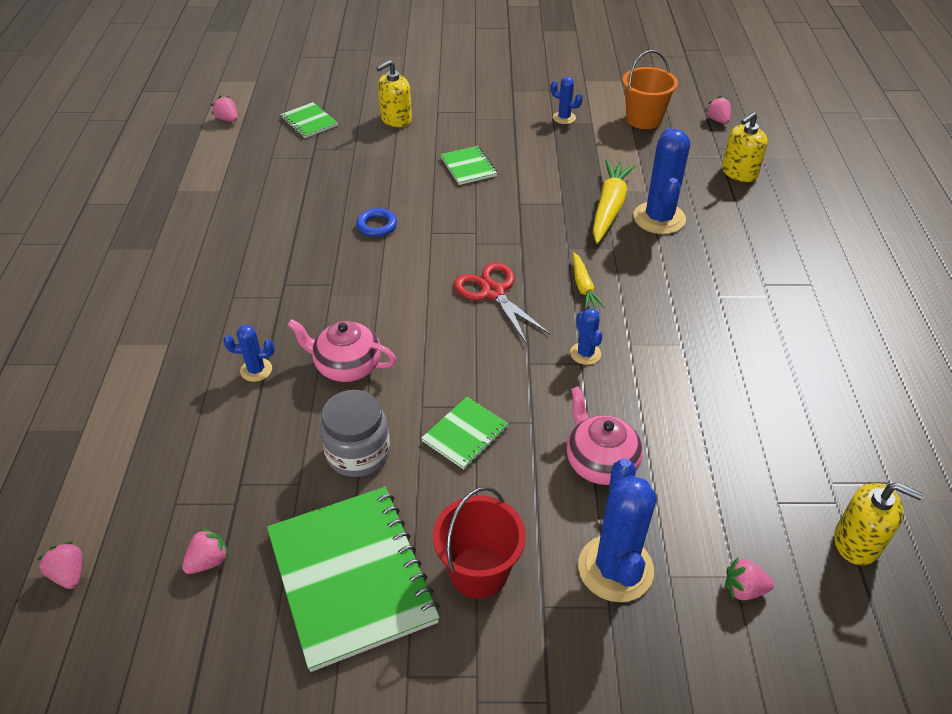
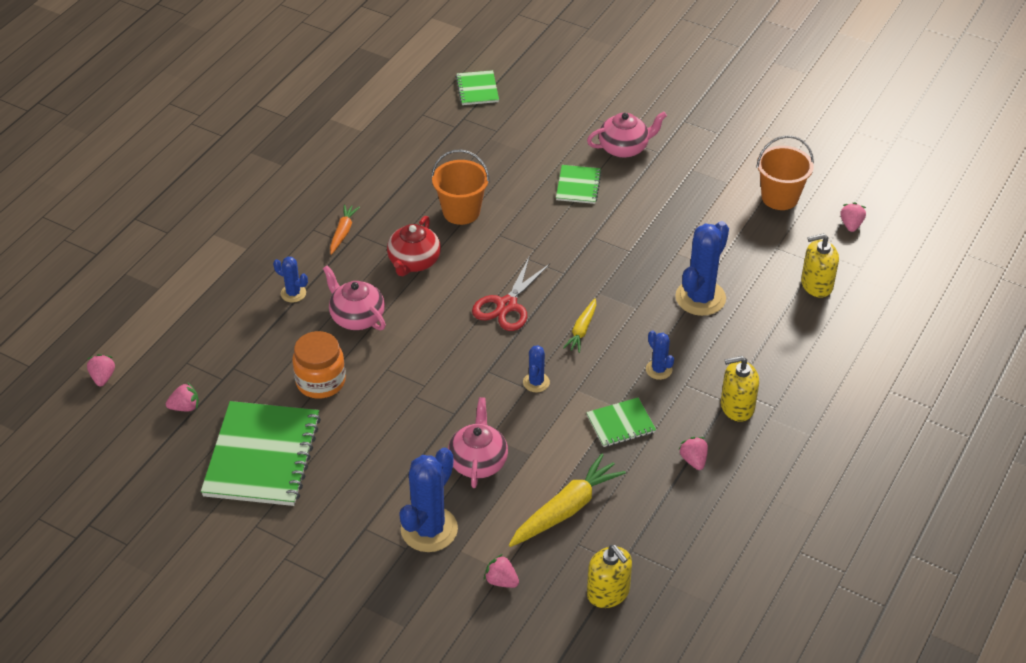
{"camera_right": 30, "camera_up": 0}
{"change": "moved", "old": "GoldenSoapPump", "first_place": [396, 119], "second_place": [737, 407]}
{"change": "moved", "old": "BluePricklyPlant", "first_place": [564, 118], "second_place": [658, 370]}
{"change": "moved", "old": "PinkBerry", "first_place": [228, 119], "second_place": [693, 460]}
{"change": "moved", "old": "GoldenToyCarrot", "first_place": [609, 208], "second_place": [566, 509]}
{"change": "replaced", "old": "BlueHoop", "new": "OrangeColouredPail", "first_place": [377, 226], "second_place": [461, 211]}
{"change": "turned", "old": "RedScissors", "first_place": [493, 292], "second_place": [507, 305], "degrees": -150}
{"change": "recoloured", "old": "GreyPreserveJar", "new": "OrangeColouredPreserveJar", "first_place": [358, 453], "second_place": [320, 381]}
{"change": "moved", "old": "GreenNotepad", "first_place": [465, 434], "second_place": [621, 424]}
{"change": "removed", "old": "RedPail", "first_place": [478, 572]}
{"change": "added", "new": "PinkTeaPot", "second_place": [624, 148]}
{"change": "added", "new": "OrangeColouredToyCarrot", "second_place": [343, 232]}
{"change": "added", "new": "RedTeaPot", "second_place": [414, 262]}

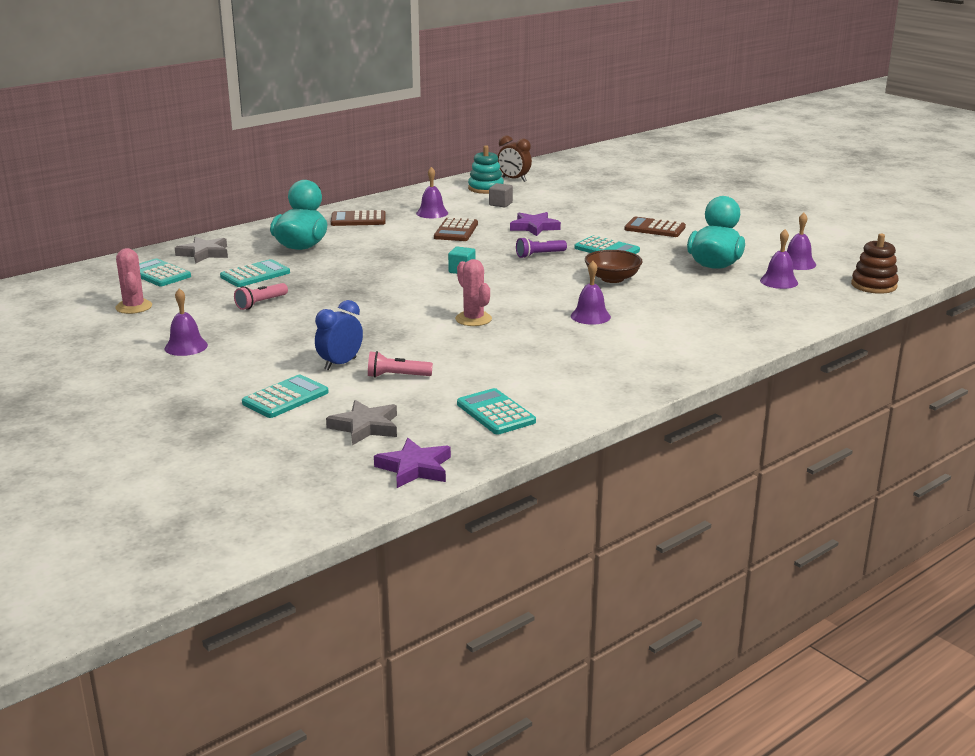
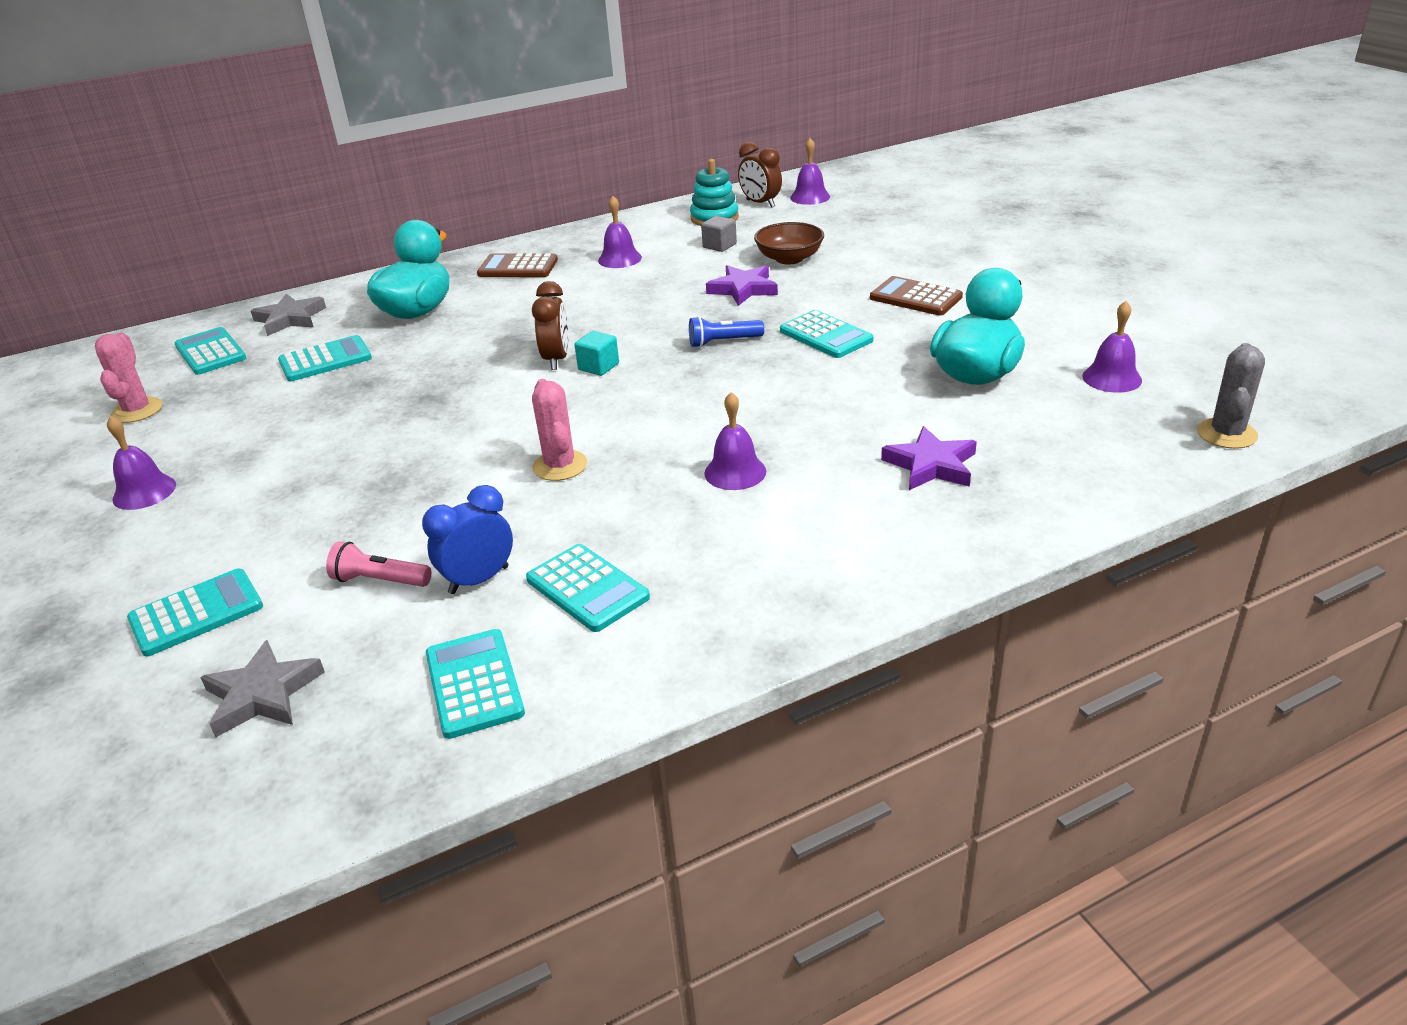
{"camera_right": 15, "camera_up": 10}
{"change": "removed", "old": "DarkBrownAddingMachine", "first_place": [456, 231]}
{"change": "moved", "old": "RoyalPurpleSchoolBell", "first_place": [779, 281], "second_place": [810, 197]}
{"change": "replaced", "old": "DarkBrownStackingRings", "new": "GreyPricklyPlant", "first_place": [874, 285], "second_place": [1226, 434]}
{"change": "recoloured", "old": "RoyalPurpleTorch", "new": "BlueTorch", "first_place": [539, 255], "second_place": [723, 342]}
{"change": "moved", "old": "DarkBrownBowl", "first_place": [612, 278], "second_place": [789, 258]}
{"change": "removed", "old": "PinkTorch", "first_place": [261, 303]}
{"change": "moved", "old": "BlueBedsideClock", "first_place": [340, 364], "second_place": [479, 580]}
{"change": "moved", "old": "RoyalPurpleFivePointedStar", "first_place": [414, 468], "second_place": [931, 465]}
{"change": "added", "new": "DarkBrownBedsideClock", "second_place": [557, 359]}
{"change": "added", "new": "TealAddingMachine", "second_place": [587, 589]}

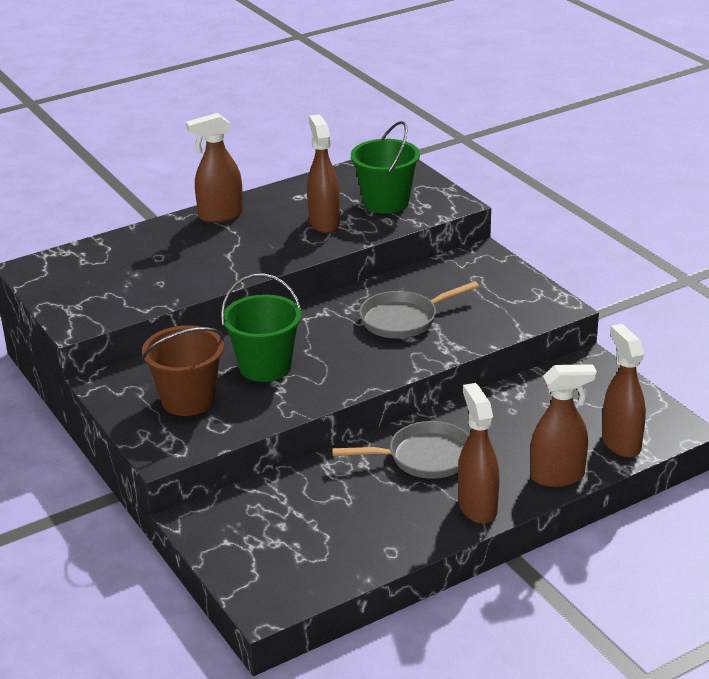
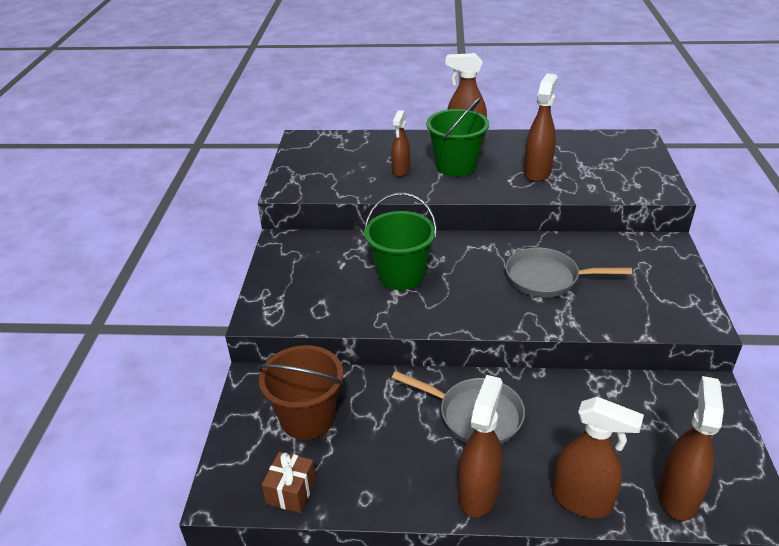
{"camera_right": 35, "camera_up": 5}
{"change": "moved", "old": "GreenPail", "first_place": [386, 202], "second_place": [456, 166]}
{"change": "moved", "old": "DarkBrownPail", "first_place": [188, 400], "second_place": [307, 418]}
{"change": "added", "new": "DarkBrownSprayer", "second_place": [401, 171]}
{"change": "added", "new": "DarkBrownPresent", "second_place": [291, 491]}

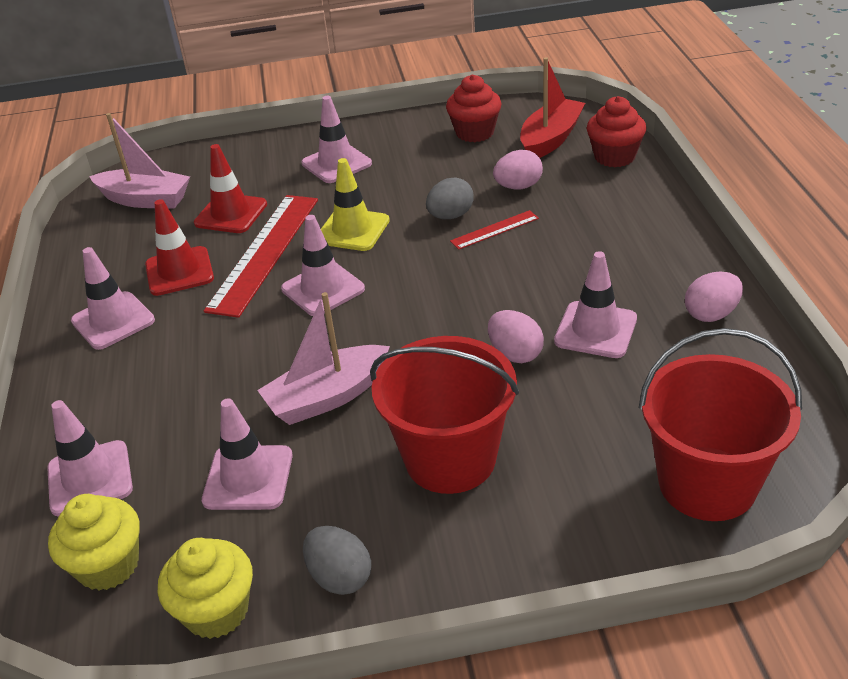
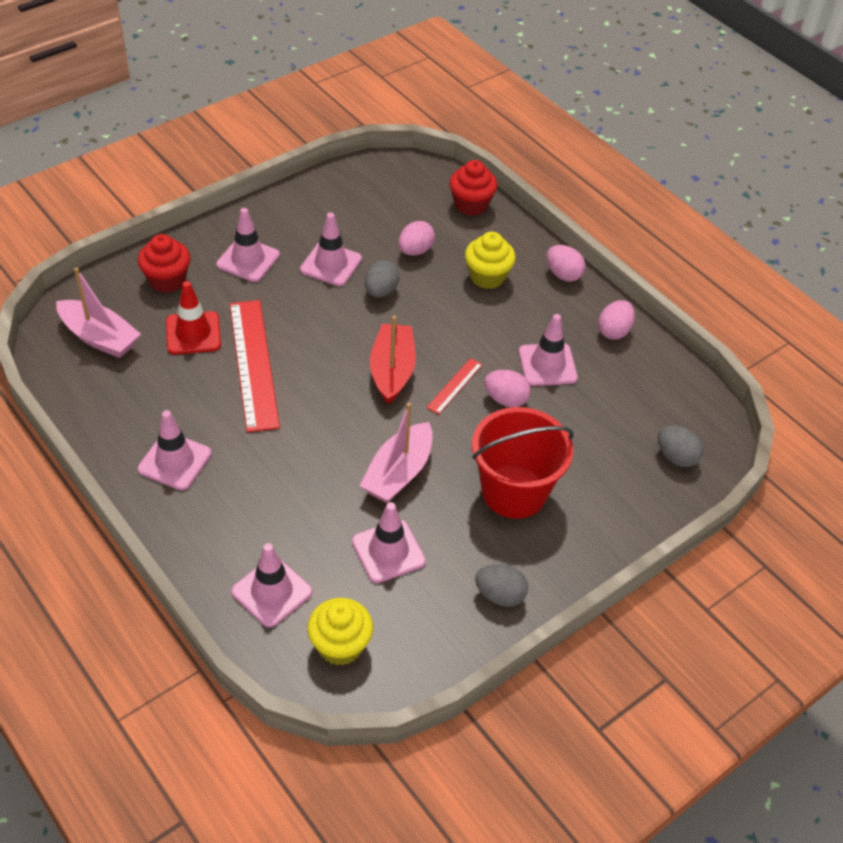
{"camera_right": -35, "camera_up": 10}
{"change": "moved", "old": "RedToyBoat", "first_place": [550, 139], "second_place": [392, 371]}
{"change": "moved", "old": "RedMuffin", "first_place": [475, 132], "second_place": [167, 280]}
{"change": "turned", "old": "PinkToyBoat", "first_place": [145, 199], "second_place": [99, 337], "degrees": 45}
{"change": "removed", "old": "GoldenTrafficCone", "first_place": [352, 230]}
{"change": "removed", "old": "RedTrafficCone", "first_place": [179, 271]}
{"change": "moved", "old": "RedRuler", "first_place": [494, 230], "second_place": [454, 386]}
{"change": "moved", "old": "PinkTrafficCone", "first_place": [323, 289], "second_place": [331, 264]}
{"change": "replaced", "old": "RedPail", "new": "GreyEgg", "first_place": [707, 483], "second_place": [676, 457]}
{"change": "moved", "old": "GoldenMuffin", "first_place": [216, 611], "second_place": [487, 277]}
{"change": "added", "new": "PinkEgg", "second_place": [563, 274]}

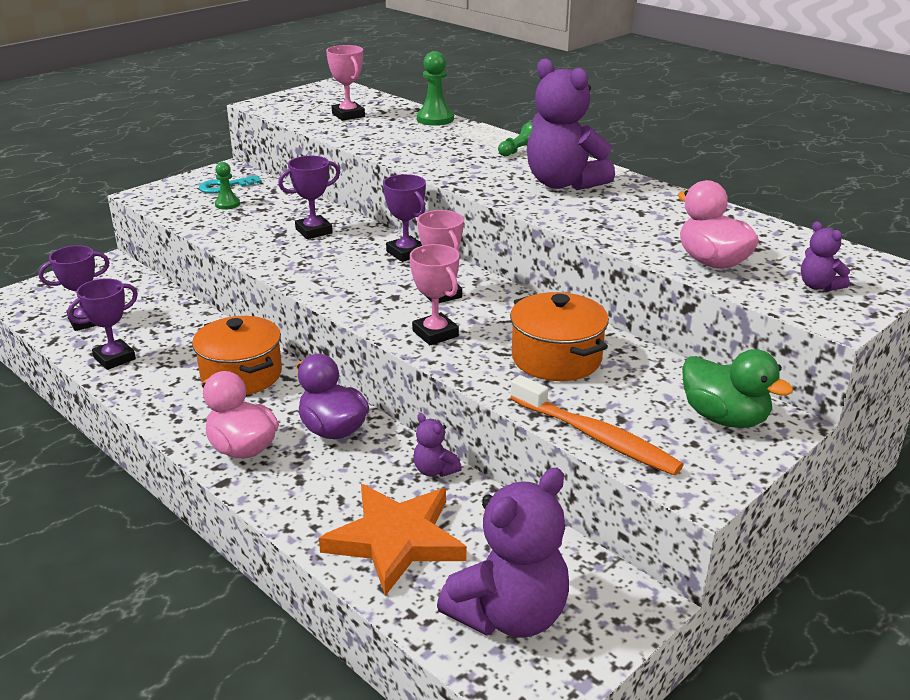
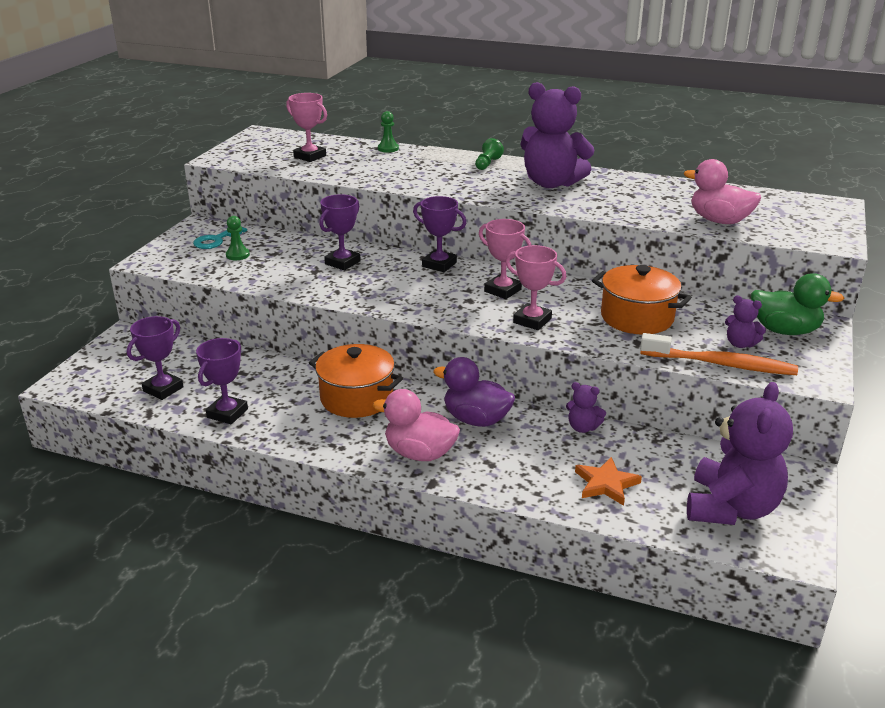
{"camera_right": -25, "camera_up": 0}
{"change": "resized", "old": "GreenChessPawn", "first_place": [435, 119], "second_place": [388, 148], "factor": 0.64}
{"change": "moved", "old": "RoyalPurpleStuffedBear", "first_place": [819, 286], "second_place": [740, 344]}
{"change": "resized", "old": "OrangeColouredFivePointedStar", "first_place": [396, 540], "second_place": [606, 484], "factor": 0.56}

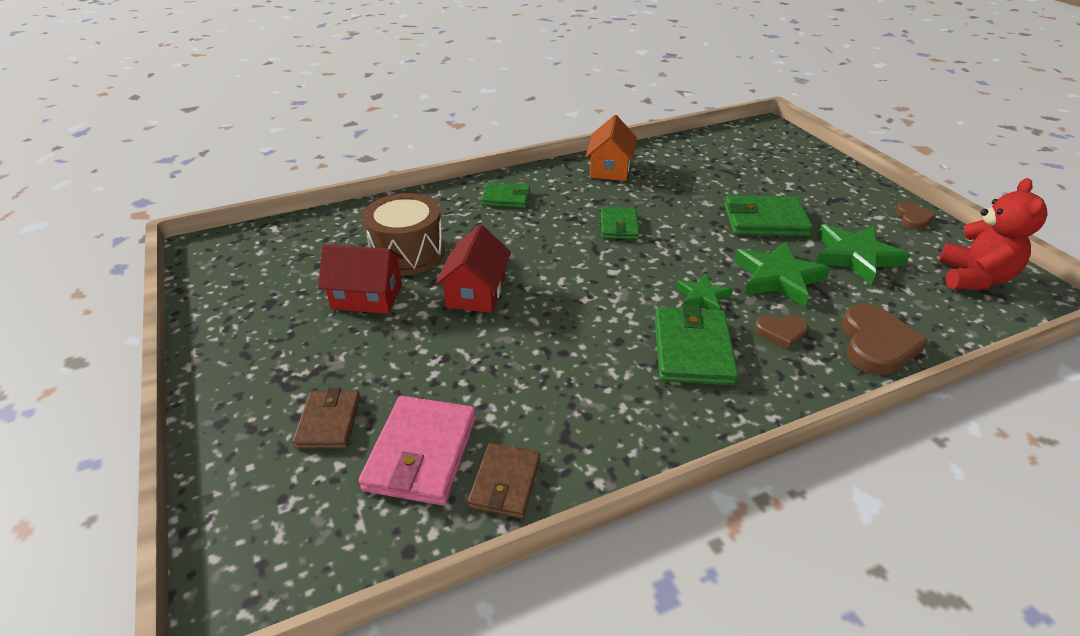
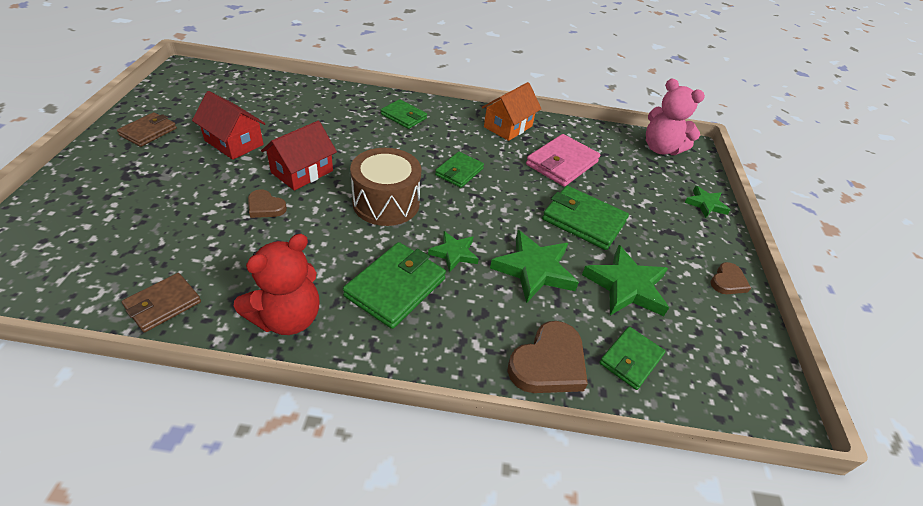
{"camera_right": 25, "camera_up": 5}
{"change": "moved", "old": "RedStuffedBear", "first_place": [973, 278], "second_place": [287, 318]}
{"change": "moved", "old": "DarkBrownSnareDrum", "first_place": [408, 253], "second_place": [386, 203]}
{"change": "moved", "old": "DarkBrownHeartShape", "first_place": [781, 332], "second_place": [265, 207]}
{"change": "moved", "old": "DarkBrownCardWallet", "first_place": [329, 422], "second_place": [148, 132]}
{"change": "moved", "old": "PinkCardWallet", "first_place": [421, 453], "second_place": [561, 163]}
{"change": "added", "new": "PinkStuffedBear", "second_place": [660, 149]}
{"change": "added", "new": "GreenFivePointedStar", "second_place": [705, 204]}
{"change": "added", "new": "GreenCardWallet", "second_place": [630, 359]}

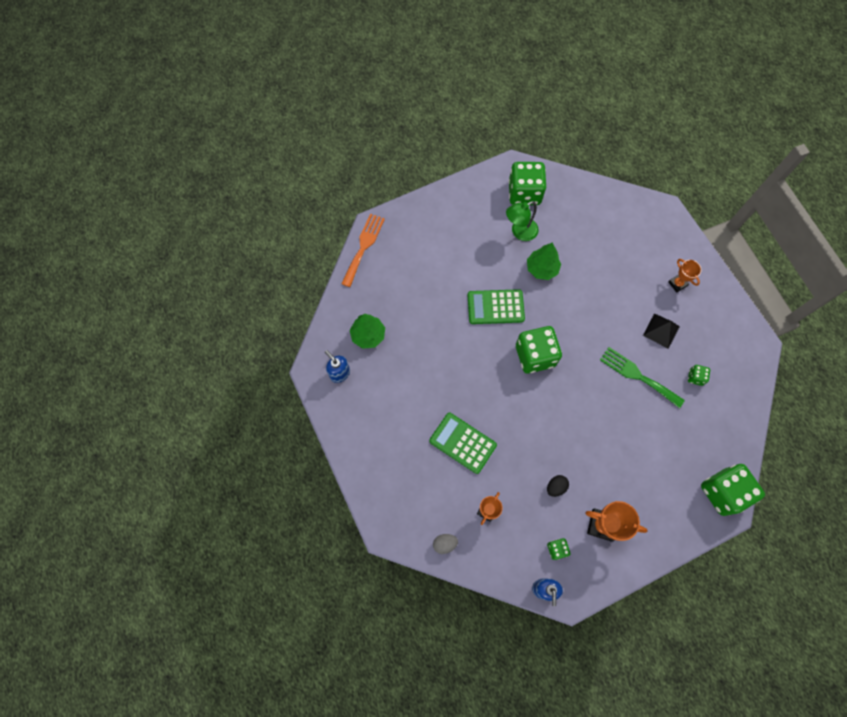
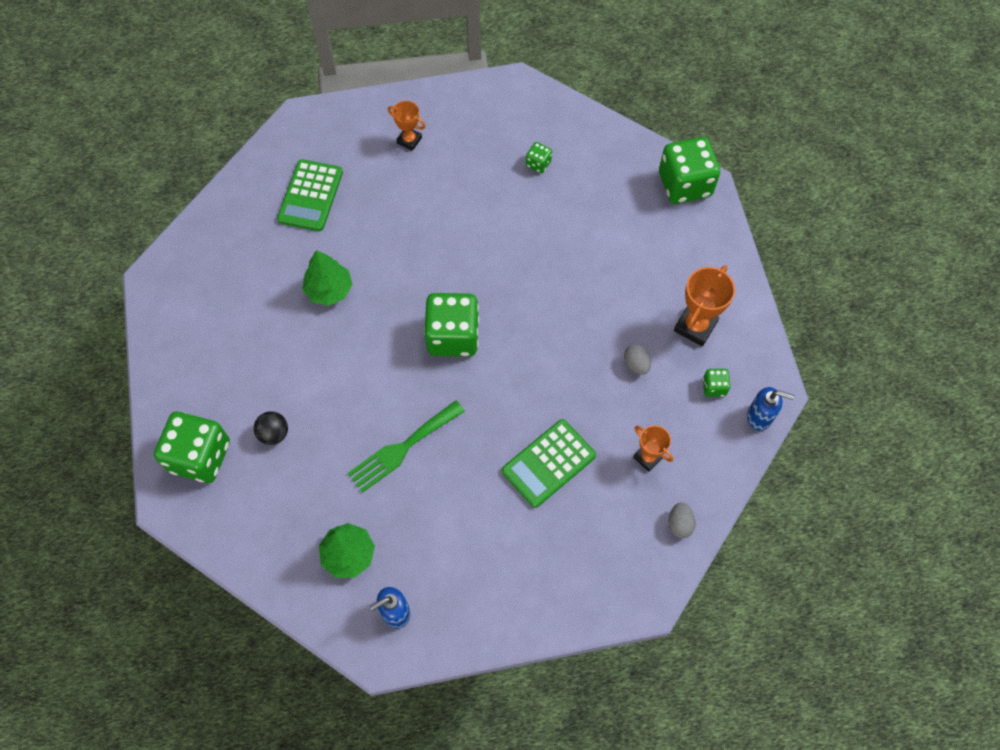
{"camera_right": -75, "camera_up": -5}
{"change": "moved", "old": "GreenDie", "first_place": [524, 193], "second_place": [200, 456]}
{"change": "removed", "old": "GreenReadingLamp", "first_place": [519, 232]}
{"change": "removed", "old": "OrangeColouredTableFork", "first_place": [363, 247]}
{"change": "turned", "old": "OrangeColouredAwardCup", "first_place": [677, 284], "second_place": [409, 140], "degrees": 45}
{"change": "moved", "old": "GreenAddingMachine", "first_place": [495, 307], "second_place": [311, 196]}
{"change": "removed", "old": "JetBlackPyramid", "first_place": [661, 331]}
{"change": "moved", "old": "GreenTableFork", "first_place": [637, 375], "second_place": [402, 448]}
{"change": "recoloured", "old": "JetBlackEgg", "new": "GreyEgg", "first_place": [555, 487], "second_place": [636, 364]}
{"change": "added", "new": "JetBlackBall", "second_place": [274, 434]}

